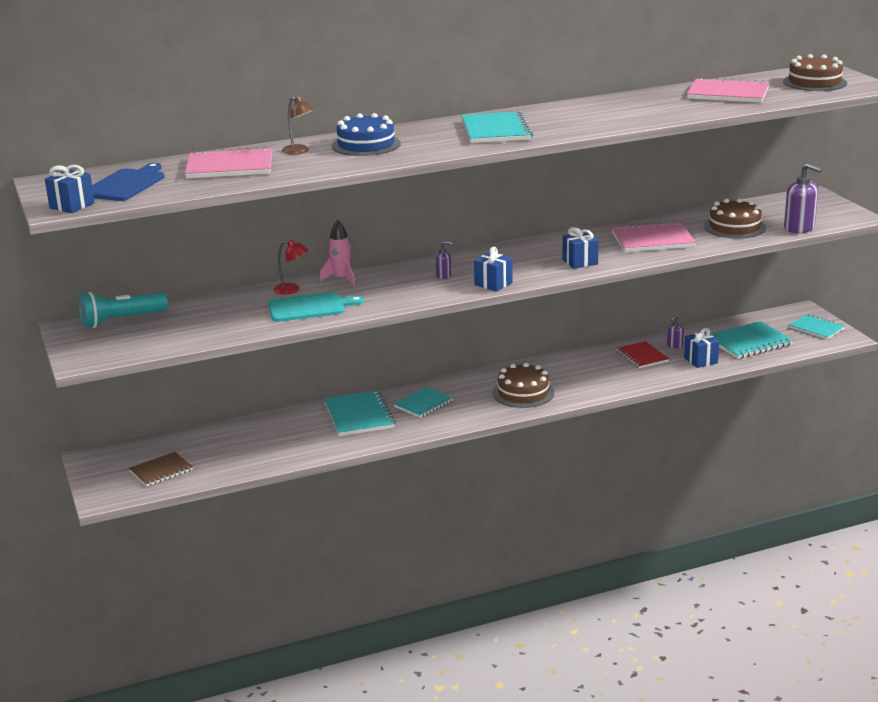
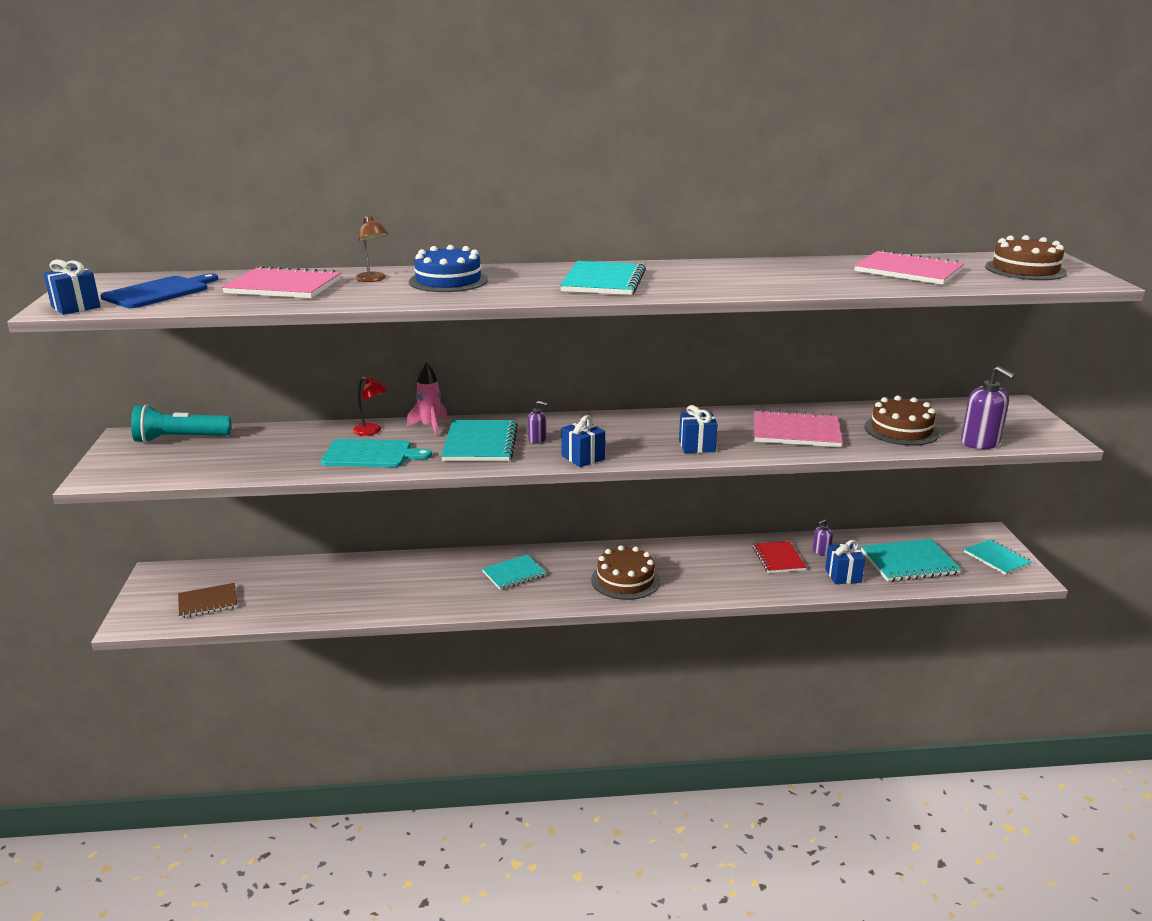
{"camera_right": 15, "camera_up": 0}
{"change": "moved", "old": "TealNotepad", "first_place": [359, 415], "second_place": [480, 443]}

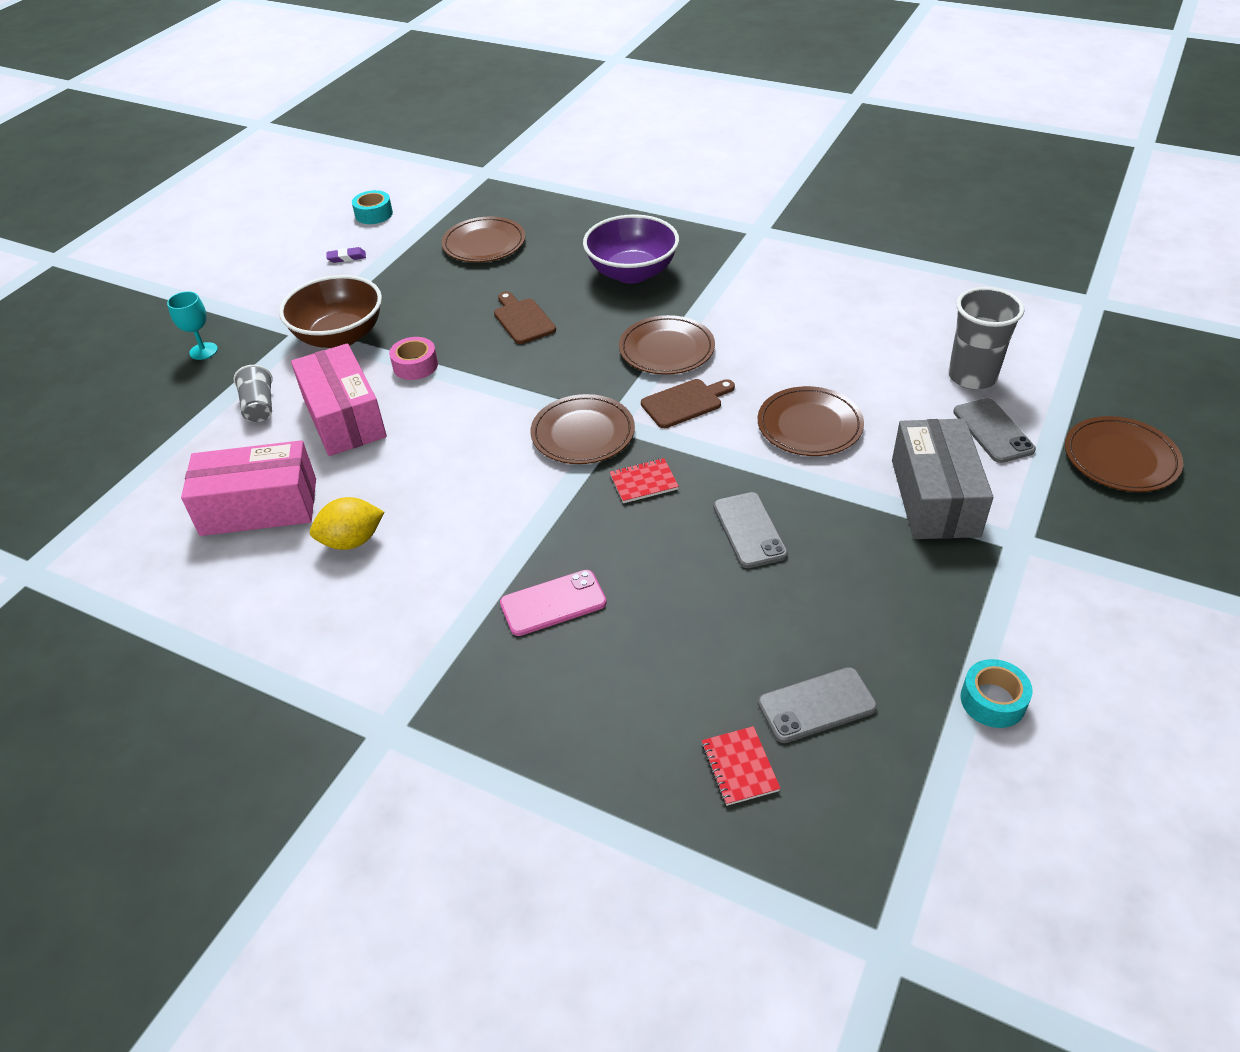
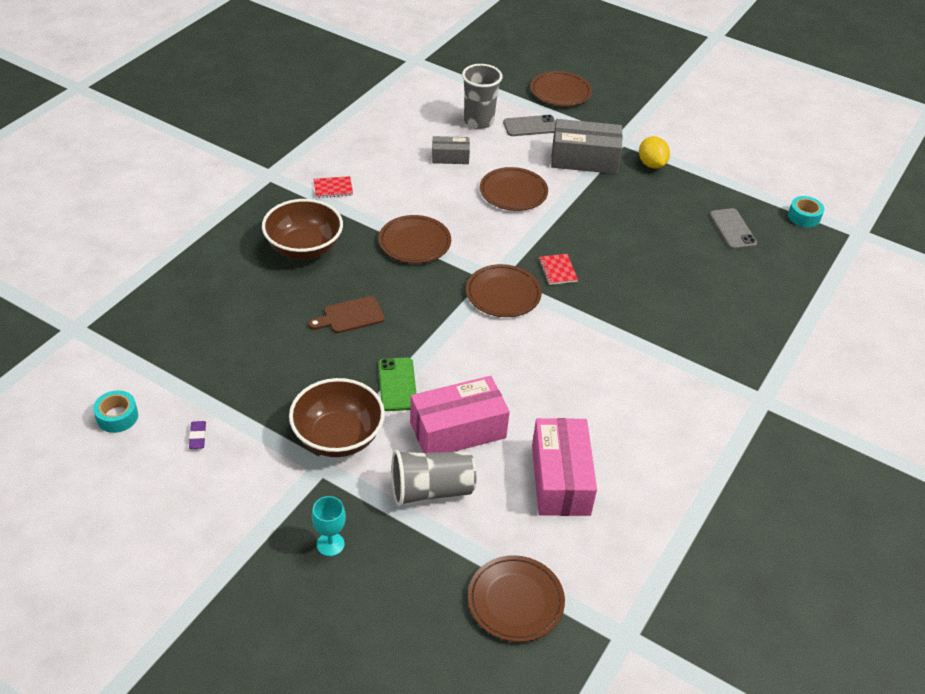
{"camera_right": -90, "camera_up": 0}
{"change": "recoloured", "old": "RoyalPurpleBowl", "new": "DarkBrownBowl", "first_place": [632, 272], "second_place": [304, 248]}
{"change": "moved", "old": "DarkBrownDinnerPlate", "first_place": [484, 244], "second_place": [515, 601]}
{"change": "replaced", "old": "PinkRollOfTape", "new": "GreenSmartphone", "first_place": [415, 365], "second_place": [397, 384]}
{"change": "resized", "old": "GreyCup", "first_place": [259, 407], "second_place": [431, 490], "factor": 1.64}
{"change": "removed", "old": "DarkBrownCuttingBoard", "first_place": [685, 402]}
{"change": "removed", "old": "GreySmartphone", "first_place": [749, 530]}
{"change": "moved", "old": "GoldenCitrusFruit", "first_place": [352, 541], "second_place": [651, 164]}
{"change": "removed", "old": "PinkSmartphone", "first_place": [553, 603]}
{"change": "moved", "old": "TealRollOfTape", "first_place": [993, 700], "second_place": [804, 217]}
{"change": "moved", "old": "RedNotepad", "first_place": [740, 767], "second_place": [333, 188]}
{"change": "added", "new": "GreyPackage", "second_place": [450, 157]}

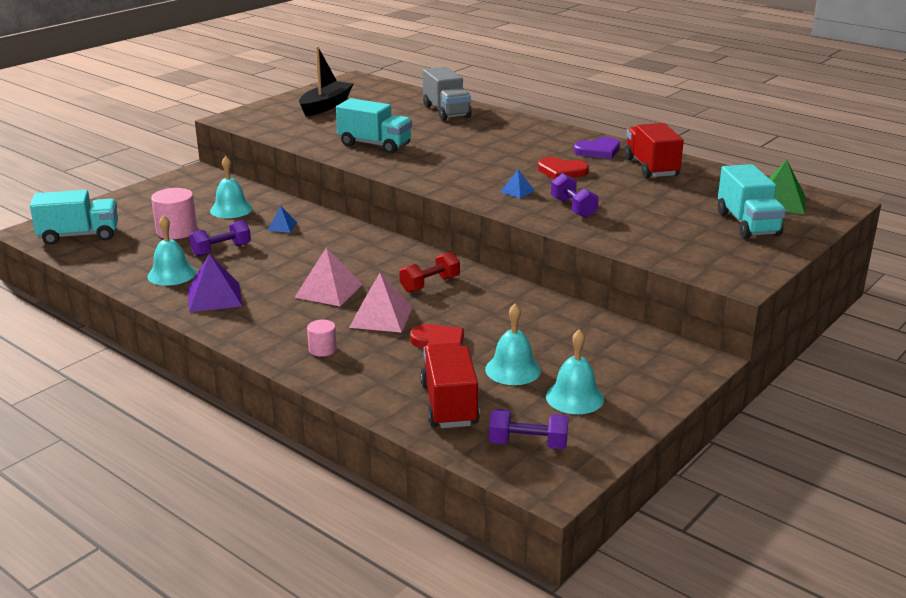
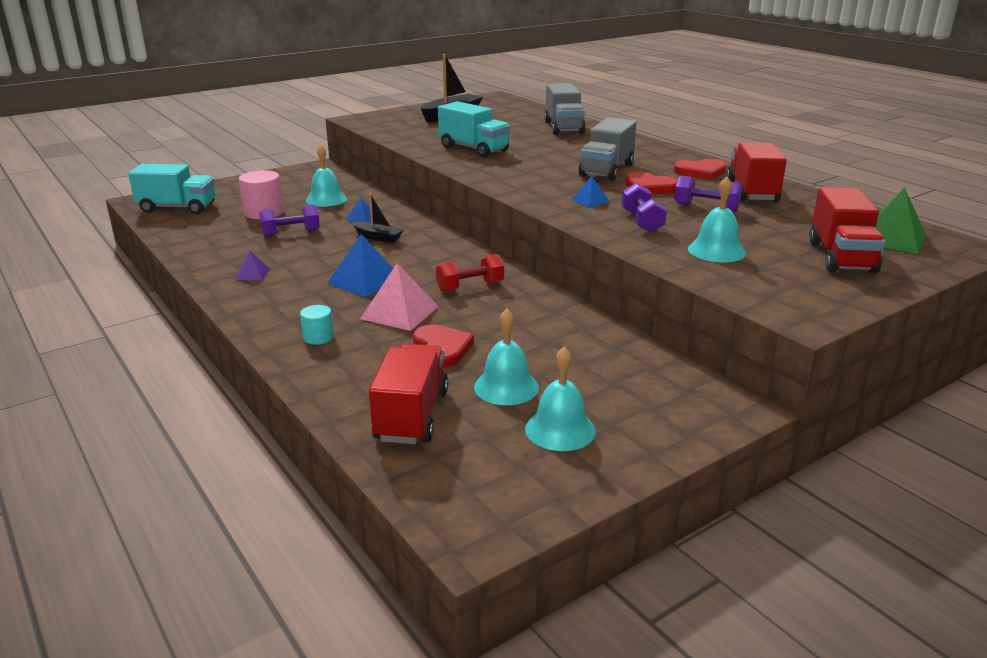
{"camera_right": 15, "camera_up": 0}
{"change": "recoloured", "old": "RoyalPurpleHeartShape", "new": "RedHeartShape", "first_place": [598, 151], "second_place": [701, 172]}
{"change": "recoloured", "old": "TealTruck", "new": "RedTruck", "first_place": [747, 224], "second_place": [841, 257]}
{"change": "moved", "old": "TealSchoolBell", "first_place": [171, 274], "second_place": [716, 251]}
{"change": "recoloured", "old": "PinkPyramid", "new": "BluePyramid", "first_place": [328, 290], "second_place": [364, 280]}
{"change": "resized", "old": "RoyalPurplePyramid", "first_place": [214, 297], "second_place": [252, 274], "factor": 0.54}
{"change": "recoloured", "old": "PinkCylinder", "new": "TealCylinder", "first_place": [322, 349], "second_place": [318, 337]}
{"change": "moved", "old": "RoyalPurpleDumbbell", "first_place": [528, 444], "second_place": [706, 207]}
{"change": "added", "new": "GreyTruck", "second_place": [606, 170]}
{"change": "added", "new": "JetBlackToyBoat", "second_place": [378, 237]}

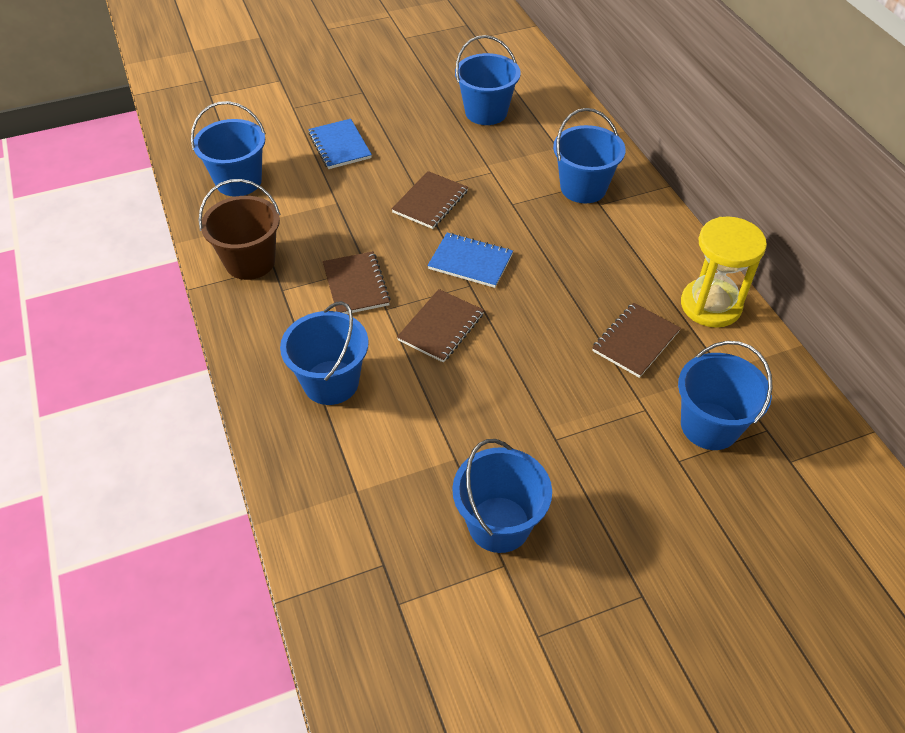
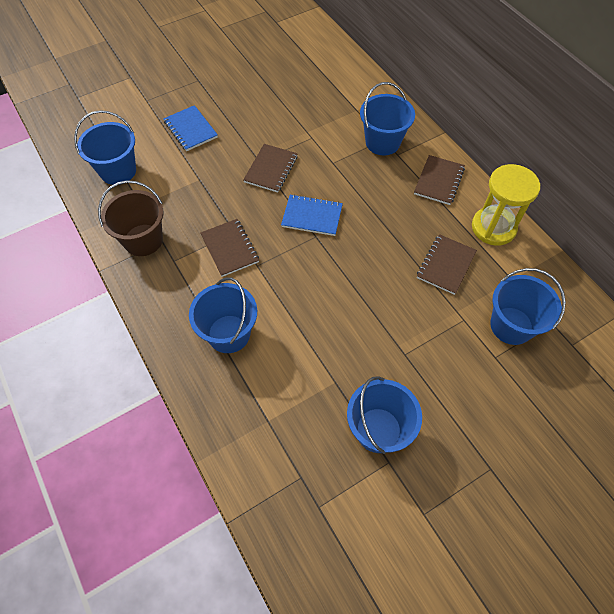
{"camera_right": -10, "camera_up": 10}
{"change": "removed", "old": "BluePail", "first_place": [486, 112]}
{"change": "moved", "old": "DarkBrownNotepad", "first_place": [441, 327], "second_place": [438, 181]}

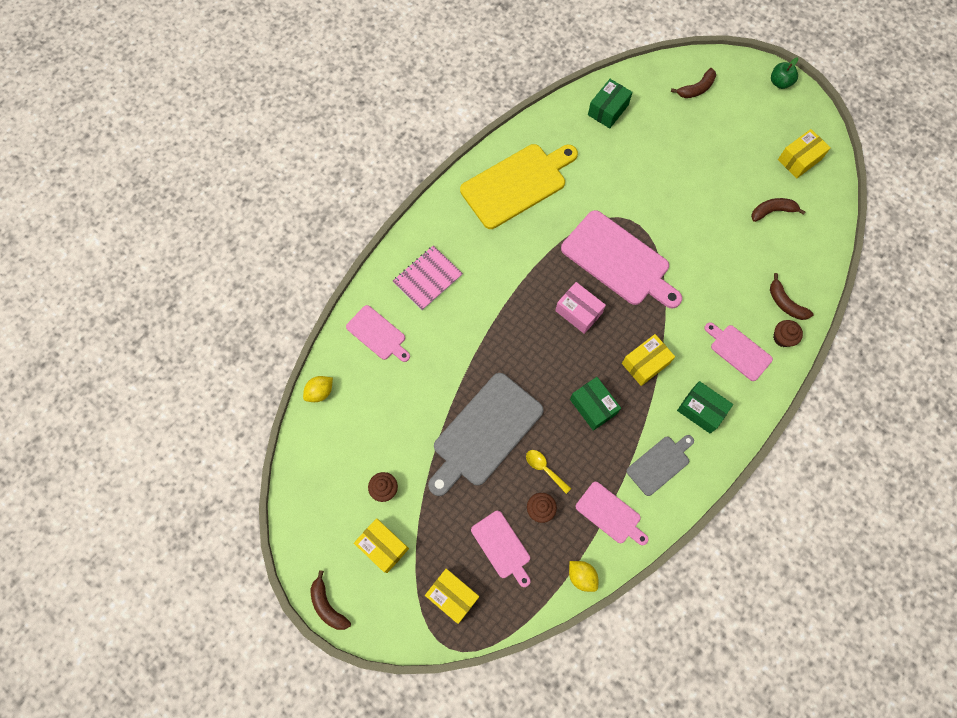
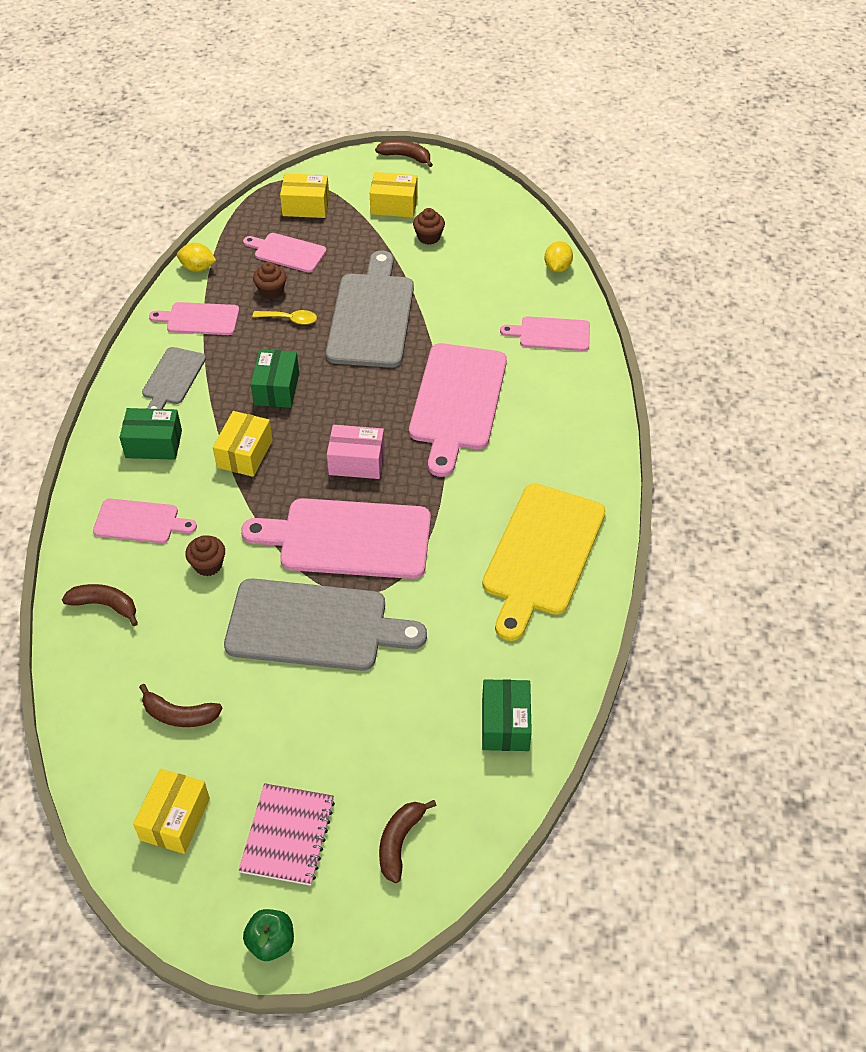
{"camera_right": 145, "camera_up": -20}
{"change": "turned", "old": "DarkBrownBanana", "first_place": [772, 211], "second_place": [179, 715], "degrees": 60}
{"change": "moved", "old": "PinkNotepad", "first_place": [427, 278], "second_place": [287, 835]}
{"change": "moved", "old": "DarkBrownMuffin", "first_place": [782, 338], "second_place": [208, 565]}
{"change": "turned", "old": "GreenPackage", "first_place": [593, 406], "second_place": [276, 389], "degrees": 75}
{"change": "added", "new": "PinkCuttingBoard", "second_place": [457, 402]}
{"change": "added", "new": "GreyCuttingBoard", "second_place": [314, 626]}

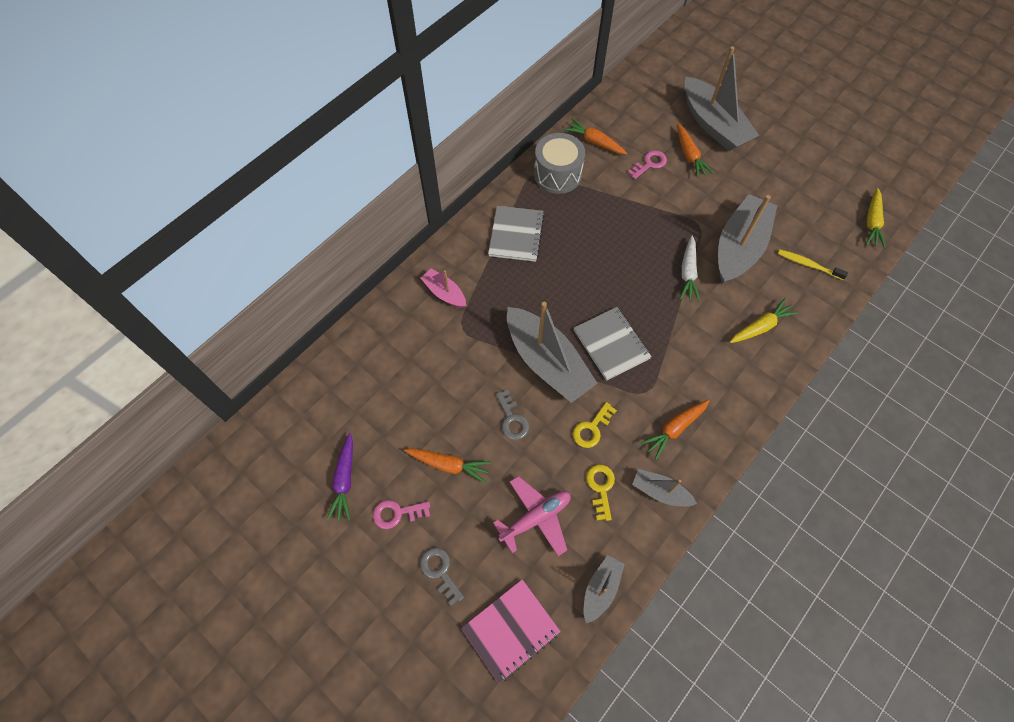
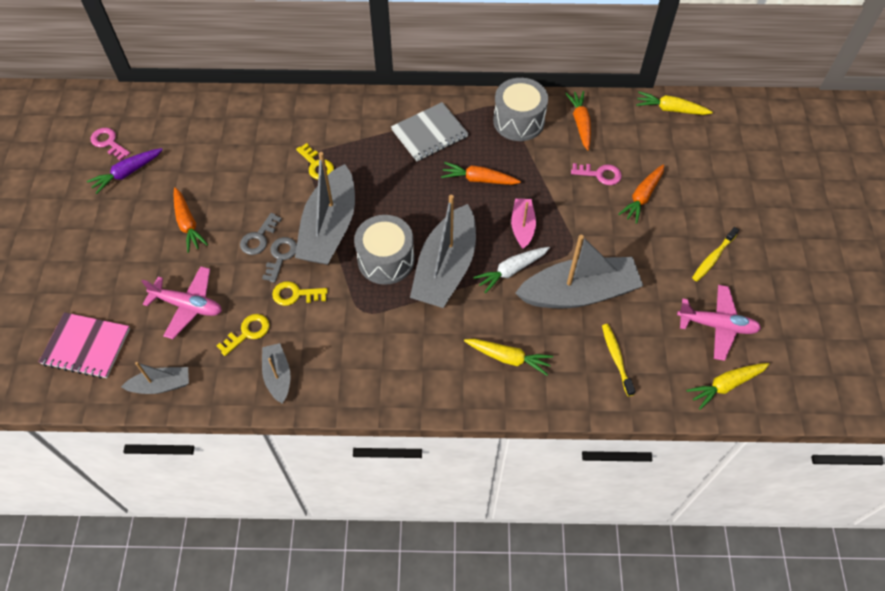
{"camera_right": 50, "camera_up": -5}
{"change": "moved", "old": "GreyToyBoat", "first_place": [713, 124], "second_place": [445, 268]}
{"change": "moved", "old": "PinkToyBoat", "first_place": [444, 293], "second_place": [522, 227]}
{"change": "replaced", "old": "GreyNotepad", "new": "GreySnareDrum", "first_place": [611, 344], "second_place": [386, 260]}
{"change": "moved", "old": "OrangeColouredToyCarrot", "first_place": [674, 429], "second_place": [479, 179]}
{"change": "moved", "old": "PinkDoorKey", "first_place": [397, 513], "second_place": [108, 142]}
{"change": "moved", "old": "GreyDoorKey", "first_place": [440, 571], "second_place": [281, 256]}
{"change": "added", "new": "GoldenToyCarrot", "second_place": [671, 109]}
{"change": "added", "new": "GoldenDoorKey", "second_place": [317, 165]}
{"change": "added", "new": "GoldenToothBrush", "second_place": [713, 257]}
{"change": "added", "new": "PinkToyPlane", "second_place": [717, 325]}

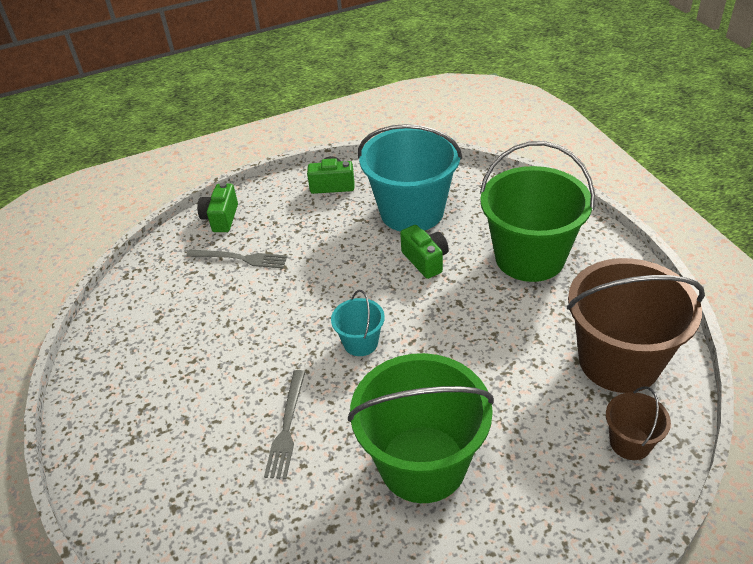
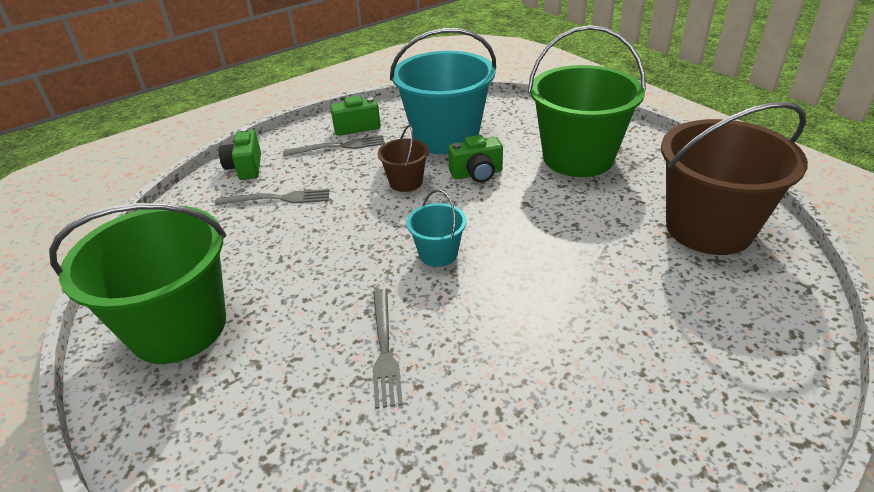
{"camera_right": -15, "camera_up": -5}
{"change": "turned", "old": "GreenCamera", "first_place": [425, 260], "second_place": [477, 174], "degrees": 120}
{"change": "moved", "old": "GreenPail", "first_place": [422, 463], "second_place": [178, 327]}
{"change": "moved", "old": "DarkBrownPail", "first_place": [630, 442], "second_place": [406, 182]}
{"change": "added", "new": "GreyTableFork", "second_place": [338, 147]}

